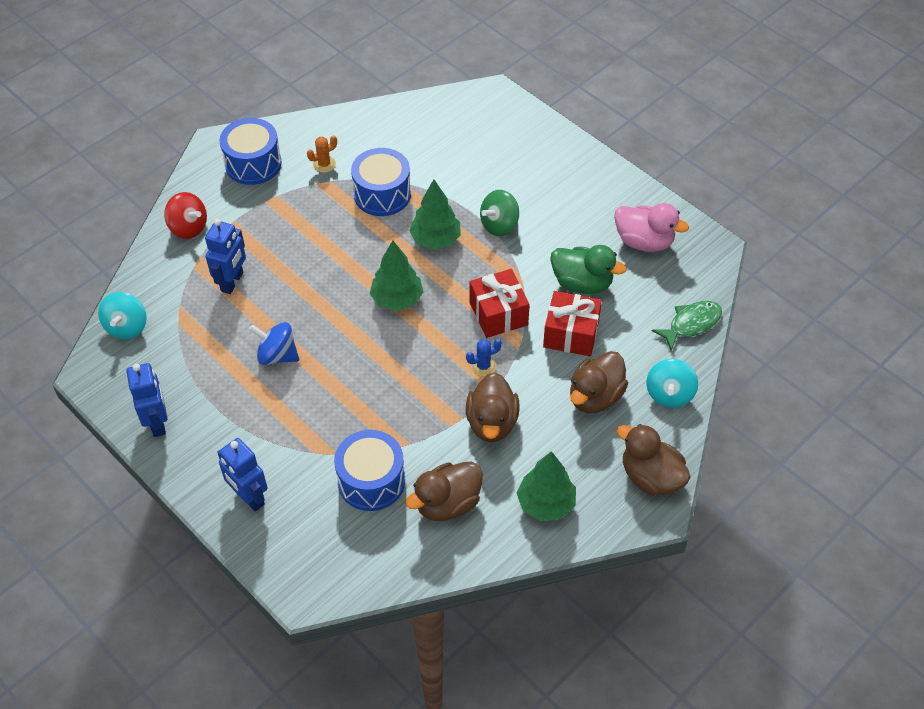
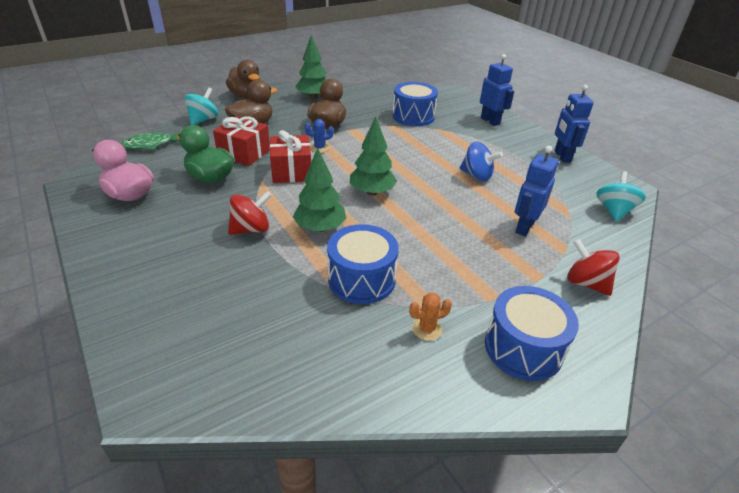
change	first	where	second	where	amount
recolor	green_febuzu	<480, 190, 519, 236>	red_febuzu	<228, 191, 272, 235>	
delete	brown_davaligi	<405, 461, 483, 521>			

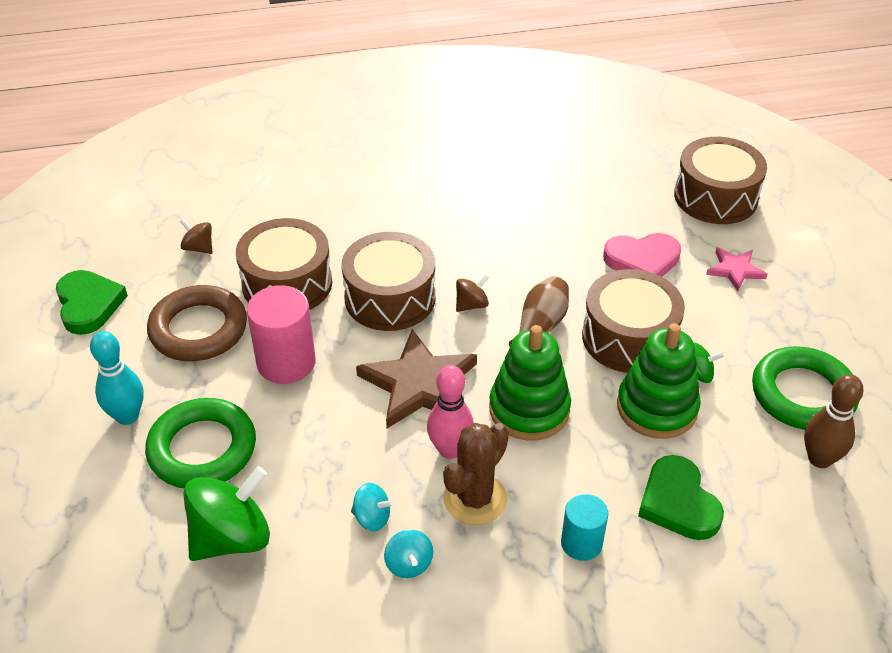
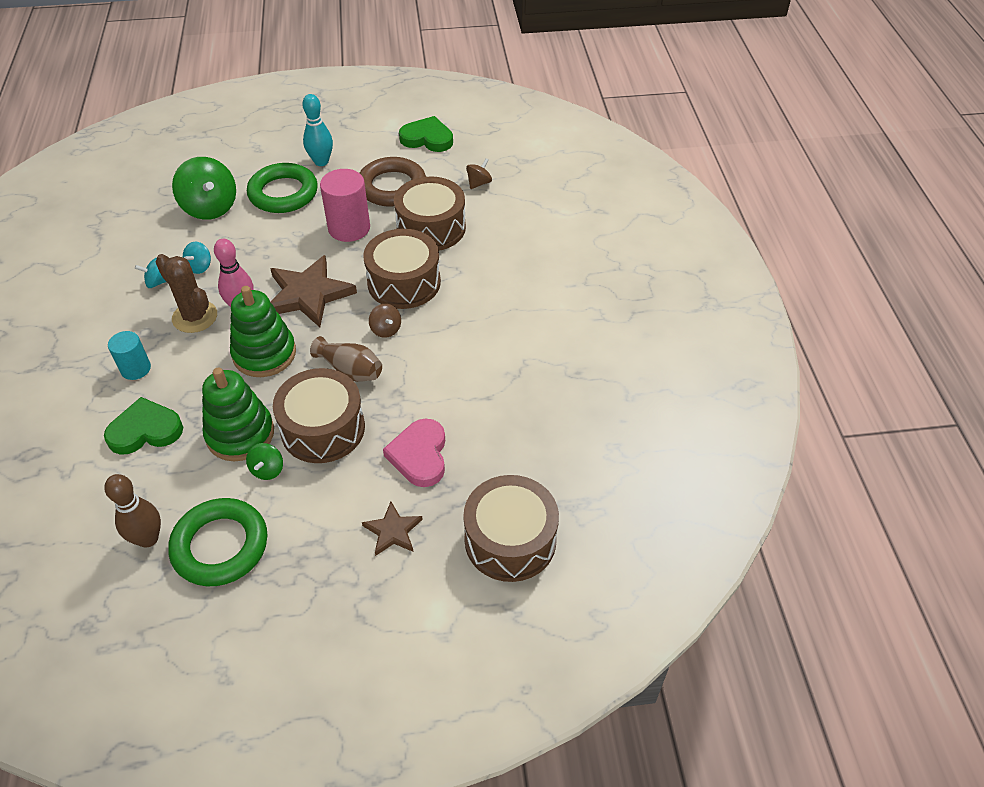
change	first	where	second	where	amount
recolor	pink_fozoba	<706, 247, 767, 292>	brown_fozoba	<362, 502, 423, 556>	
rotate	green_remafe	<56, 270, 128, 335>		<399, 116, 453, 152>	150 degrees counterclockwise

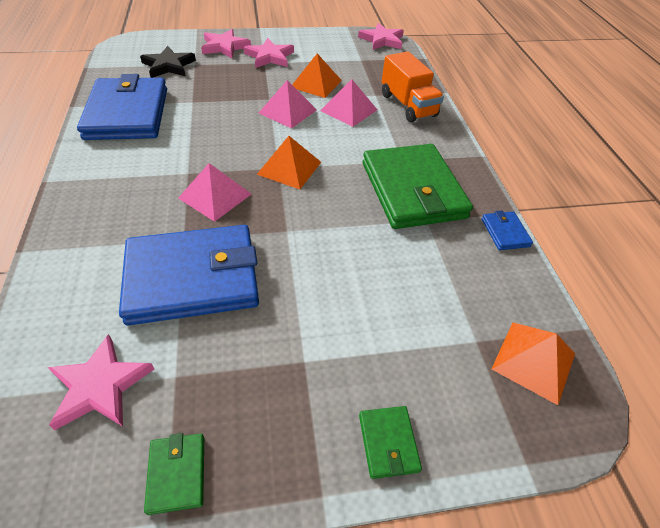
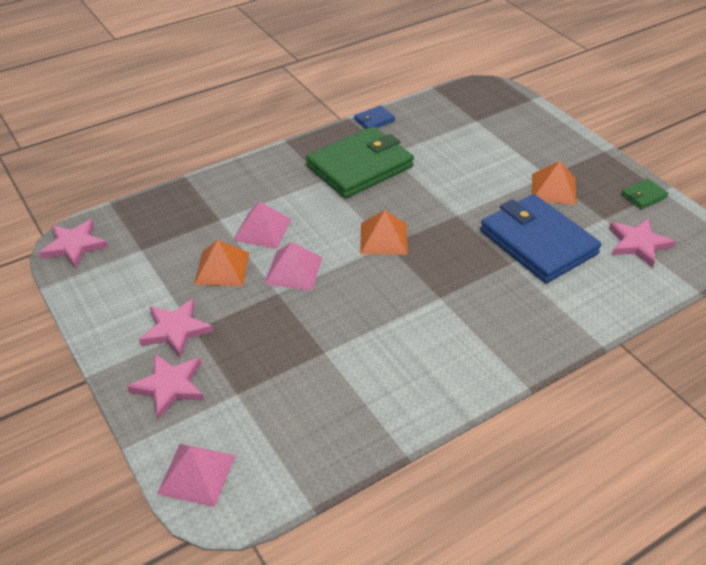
change	first	where	second	where	amount
delete	black_fozoba	<140, 46, 196, 78>			
delete	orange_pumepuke	<382, 51, 444, 122>			
delete	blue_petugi	<77, 74, 167, 140>			
move	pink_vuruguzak	<178, 163, 251, 222>		<157, 444, 235, 507>	
move	orange_vuruguzak	<492, 322, 575, 405>		<532, 161, 576, 205>	
delete	green_petugi	<359, 406, 422, 479>			

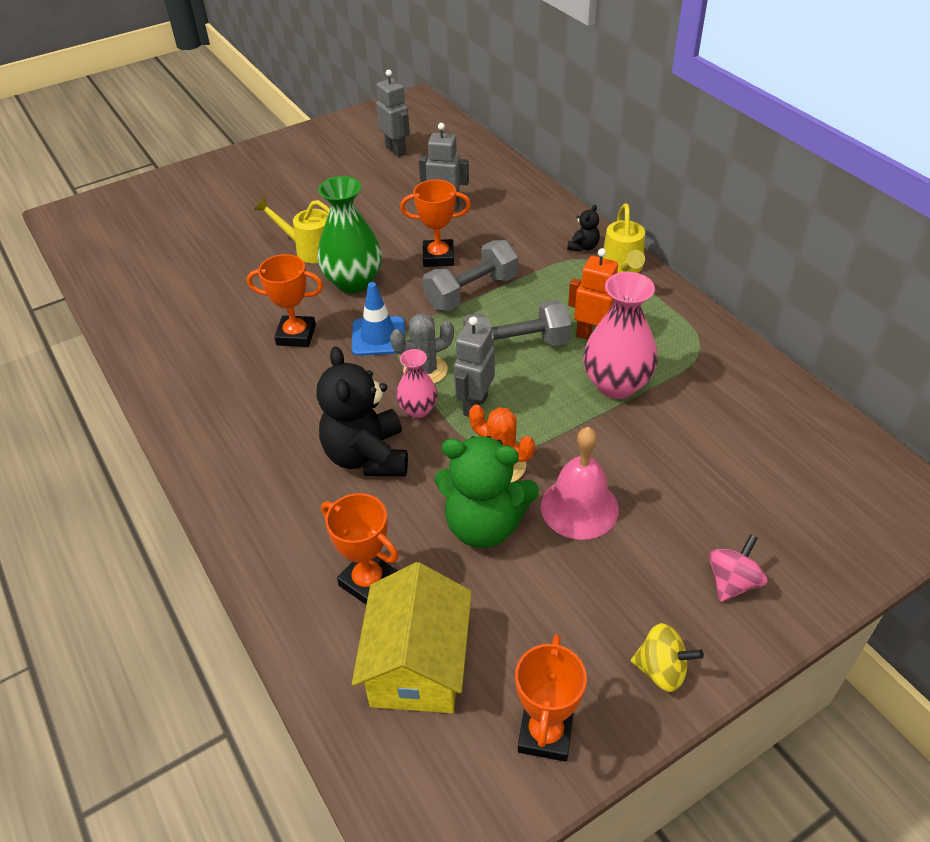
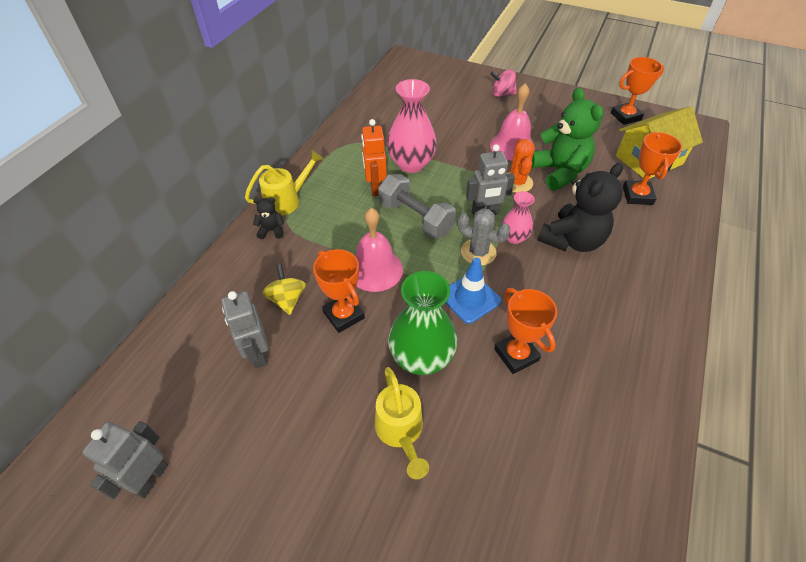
change	first	where	second	where	amount
replace	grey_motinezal	<423, 240, 518, 311>	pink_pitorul	<356, 208, 403, 292>	
move	yellow_febuzu	<631, 623, 704, 692>		<263, 264, 306, 315>	

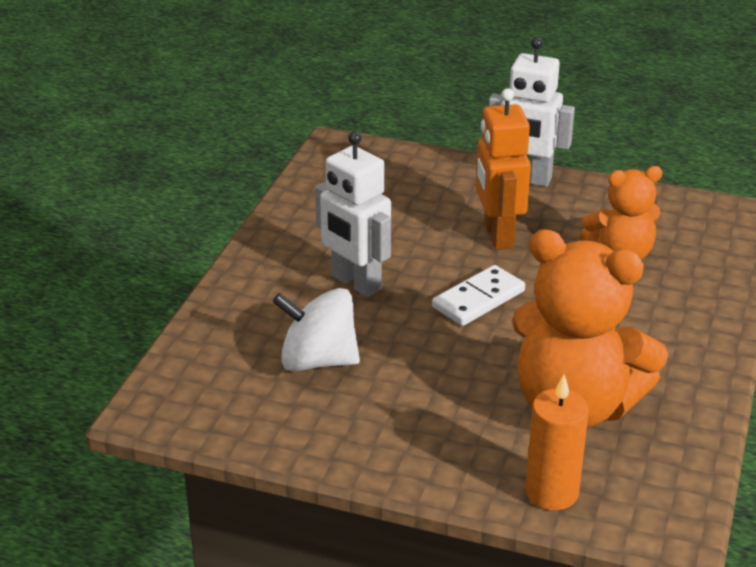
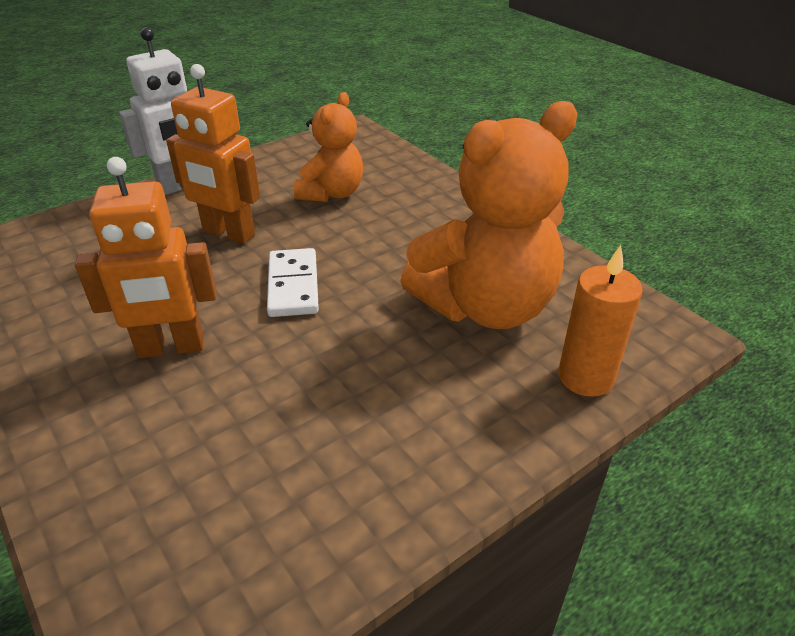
change	first	where	second	where	amount
recolor	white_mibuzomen	<315, 131, 391, 297>	orange_mibuzomen	<75, 157, 216, 358>	
delete	white_febuzu	<272, 288, 360, 372>			

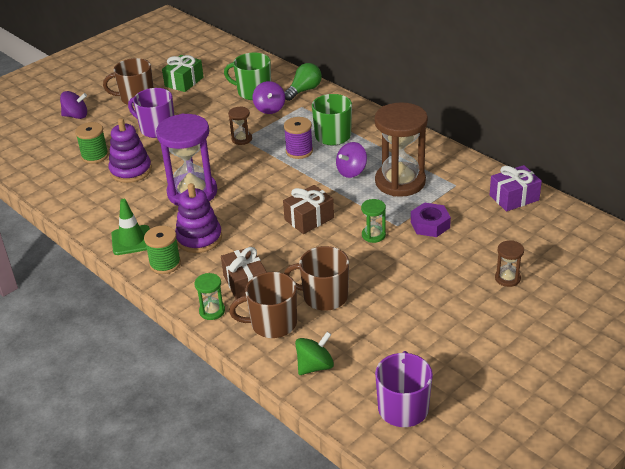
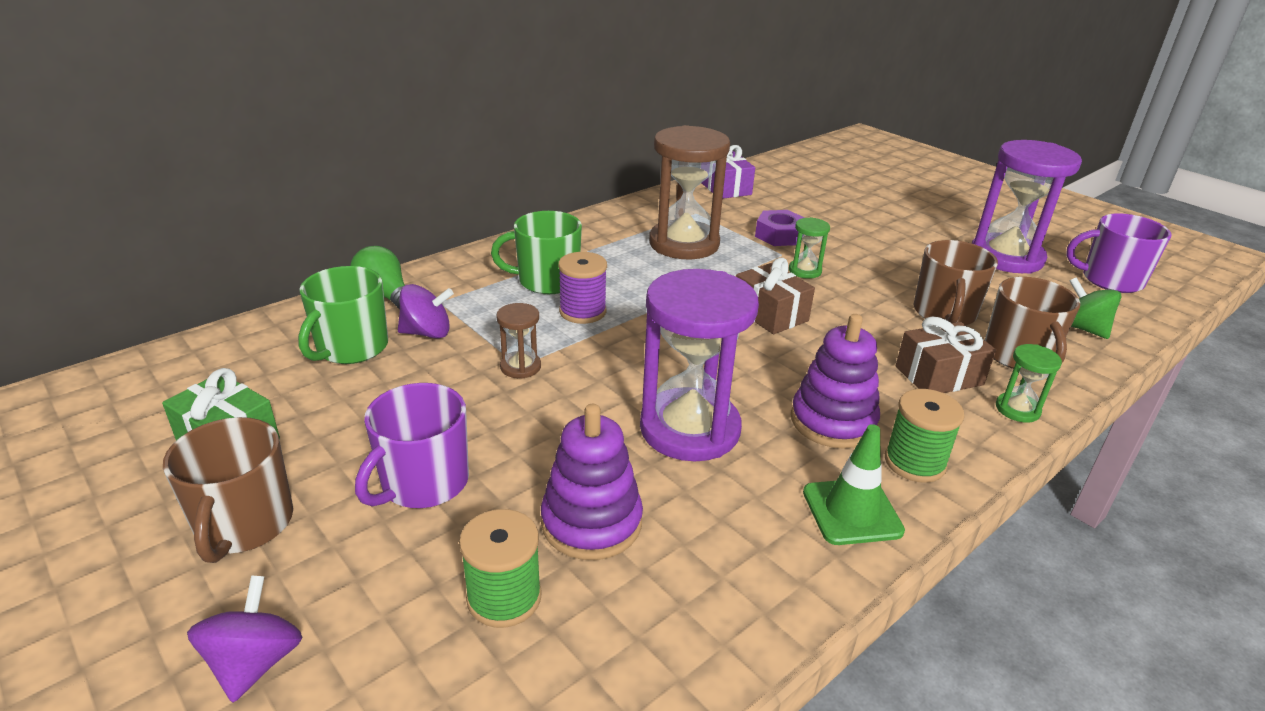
change	first	where	second	where	amount
delete	purple_febuzu	<336, 142, 367, 178>			
delete	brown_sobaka	<495, 240, 524, 287>			
insert			purple_sobaka	<972, 140, 1082, 274>	

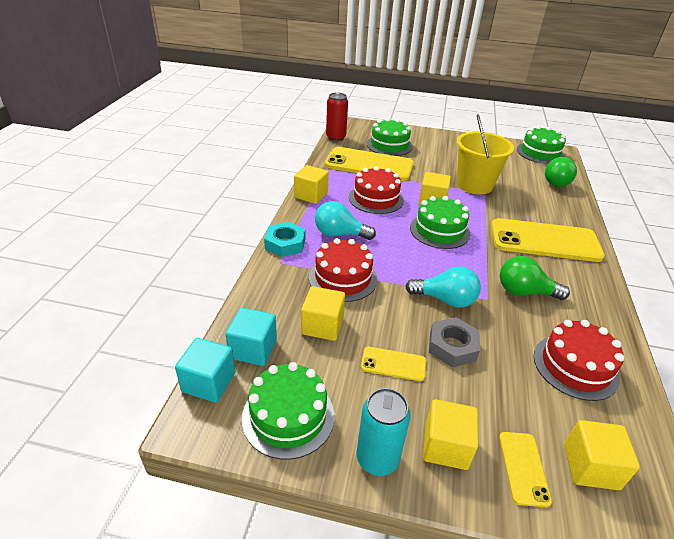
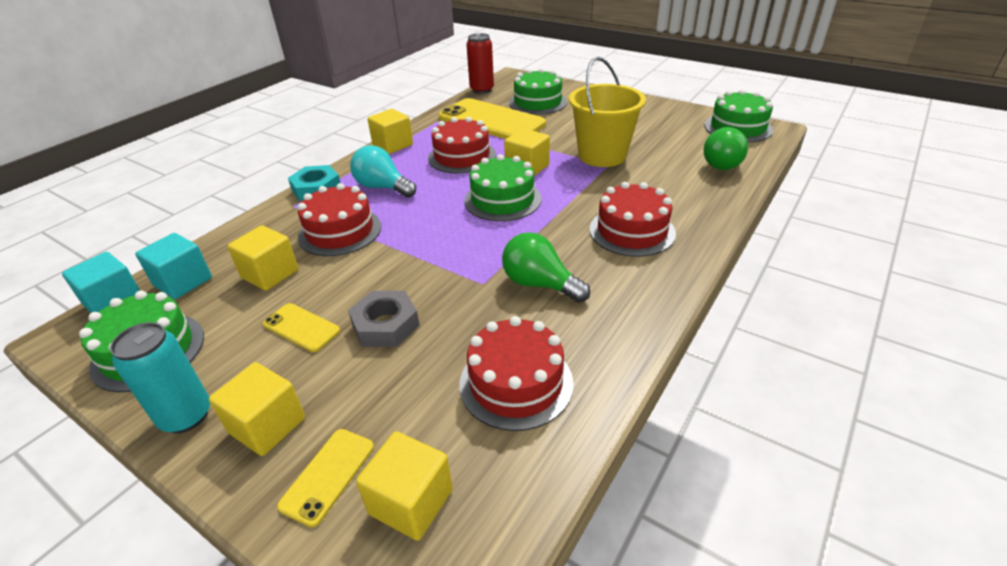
change	first	where	second	where	amount
replace	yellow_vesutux	<491, 218, 605, 262>	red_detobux	<590, 182, 676, 257>	
delete	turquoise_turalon	<405, 266, 481, 308>			

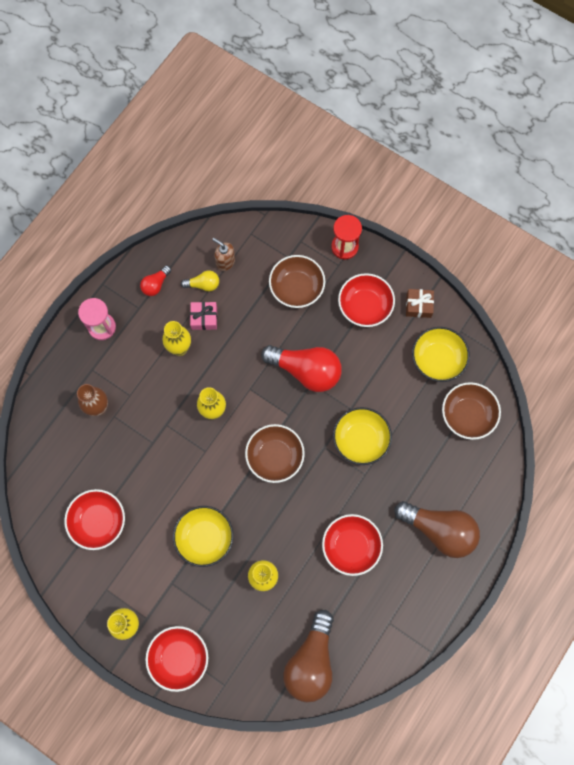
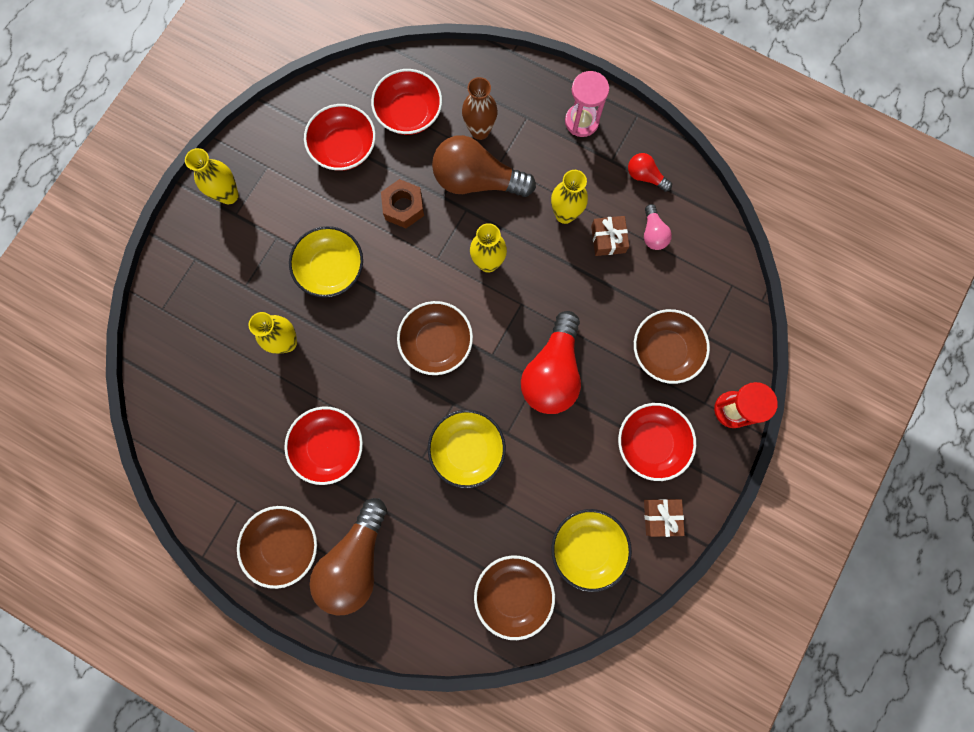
change	first	where	second	where	amount
delete	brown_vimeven	<212, 238, 235, 271>			
recolor	yellow_turalon	<181, 271, 219, 291>	pink_turalon	<644, 204, 672, 250>	
recolor	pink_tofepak	<190, 302, 217, 330>	brown_tofepak	<591, 216, 629, 256>	
move	brown_turalon	<283, 610, 334, 702>		<432, 135, 536, 197>	
move	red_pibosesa	<146, 626, 208, 692>		<371, 69, 442, 135>	
insert			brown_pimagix	<381, 179, 424, 228>	
insert			brown_pibosesa	<237, 506, 317, 589>	

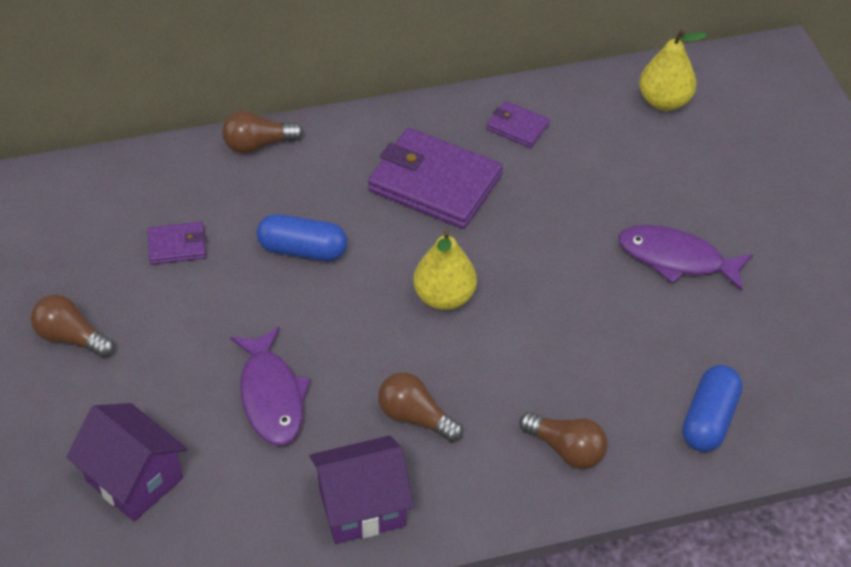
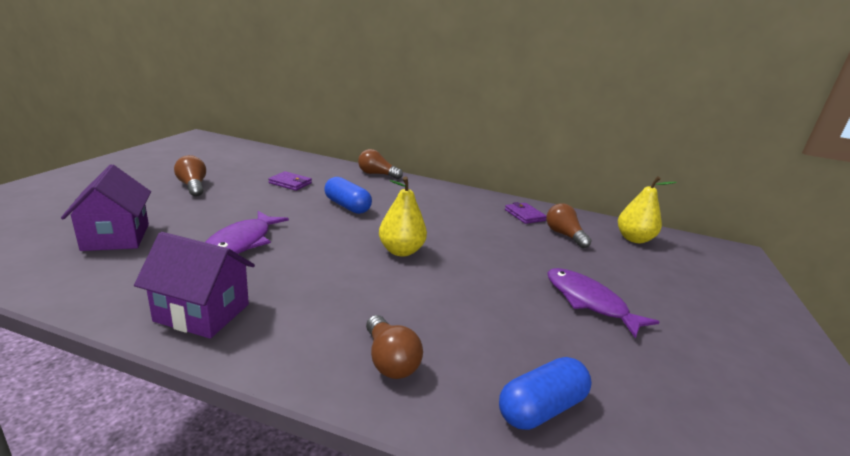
change	first	where	second	where	amount
delete	purple_petugi	<368, 128, 503, 229>			
move	brown_turalon	<378, 372, 463, 442>		<546, 203, 591, 248>	

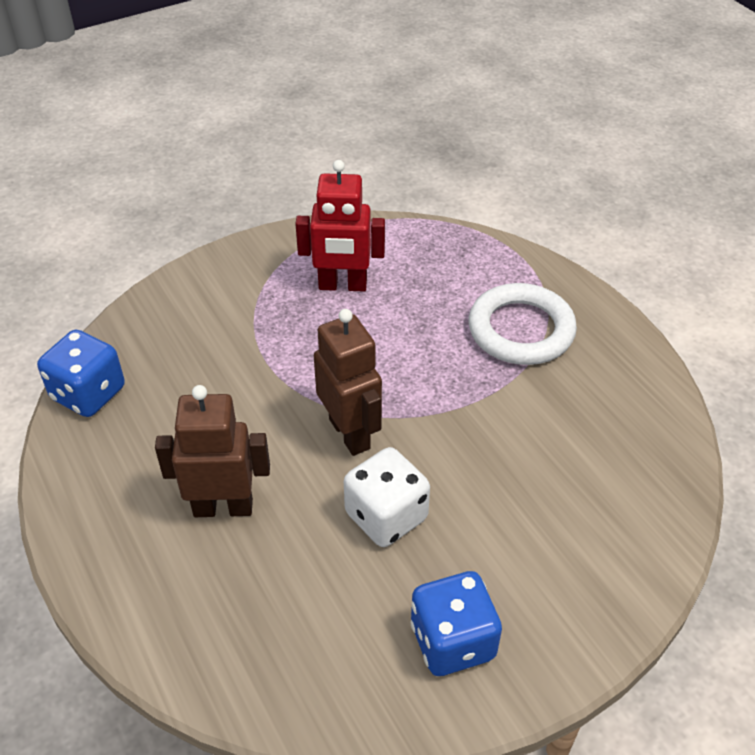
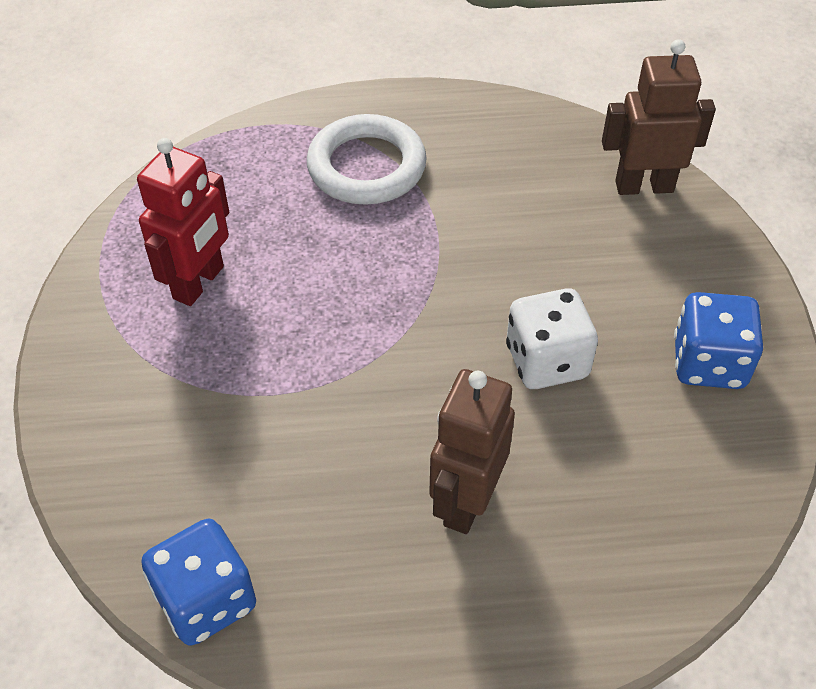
change	first	where	second	where	amount
move	brown_mibuzomen	<314, 309, 382, 456>		<602, 39, 716, 195>	

